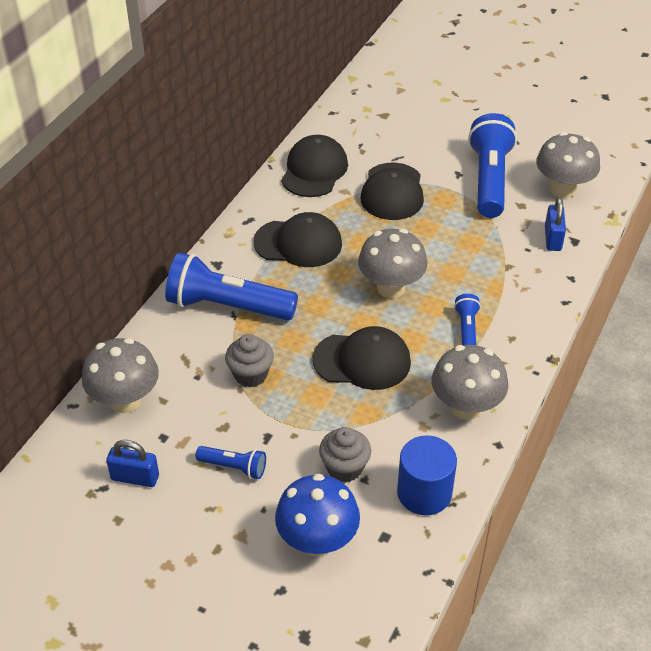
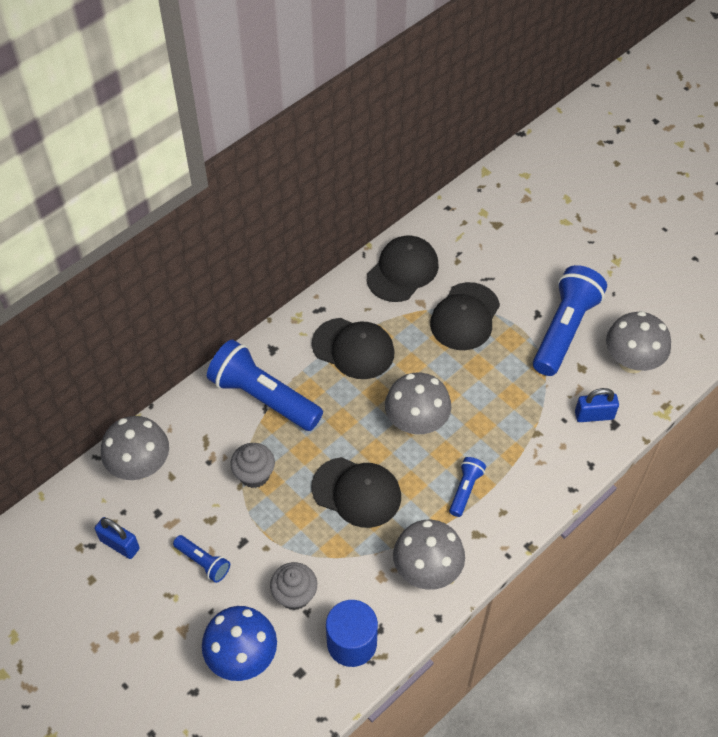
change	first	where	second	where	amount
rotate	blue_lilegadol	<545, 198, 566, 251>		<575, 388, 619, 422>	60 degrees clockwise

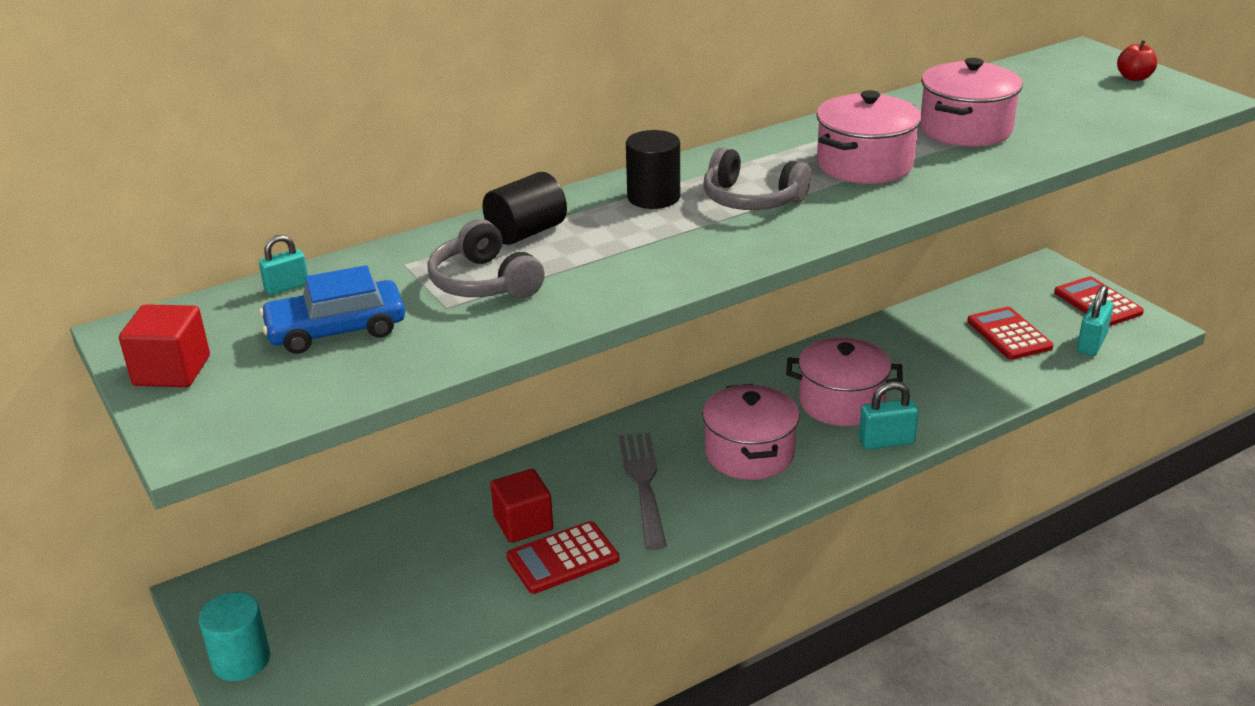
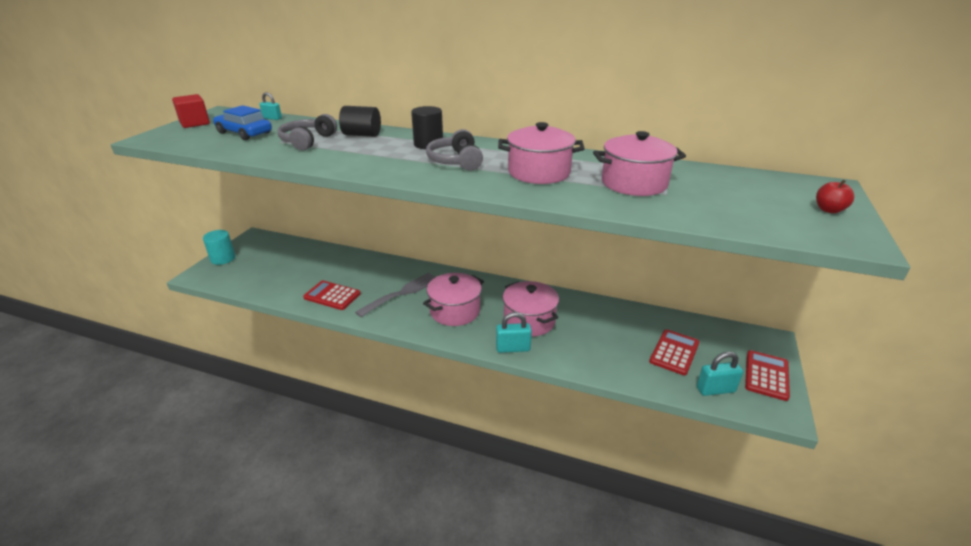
change	first	where	second	where	amount
rotate	turquoise_lilegadol	<859, 381, 919, 450>		<496, 312, 532, 353>	45 degrees counterclockwise
delete	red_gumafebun	<490, 469, 553, 543>			

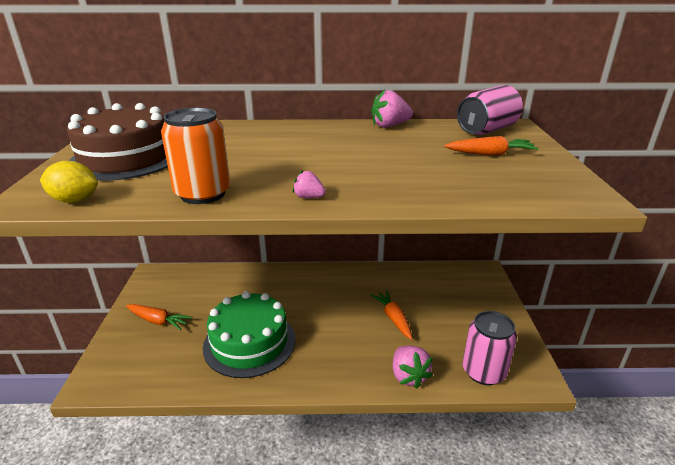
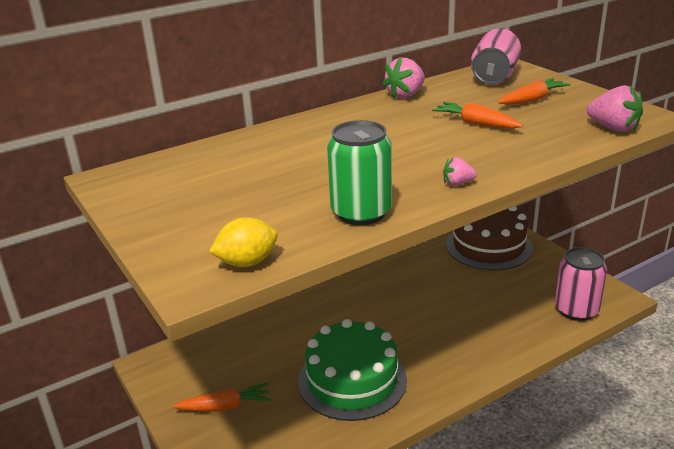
change	first	where	second	where	amount
move	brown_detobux	<67, 103, 168, 181>		<446, 206, 533, 270>	
recolor	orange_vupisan	<161, 107, 230, 204>	green_vupisan	<327, 120, 392, 225>	
move	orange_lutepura	<371, 290, 412, 340>		<432, 102, 523, 129>	
move	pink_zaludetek	<393, 346, 433, 389>		<587, 85, 643, 132>	

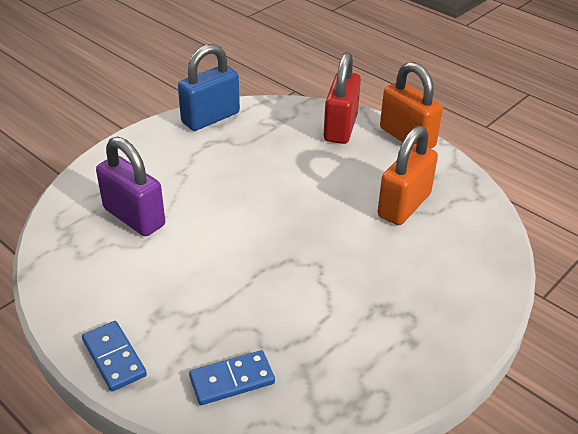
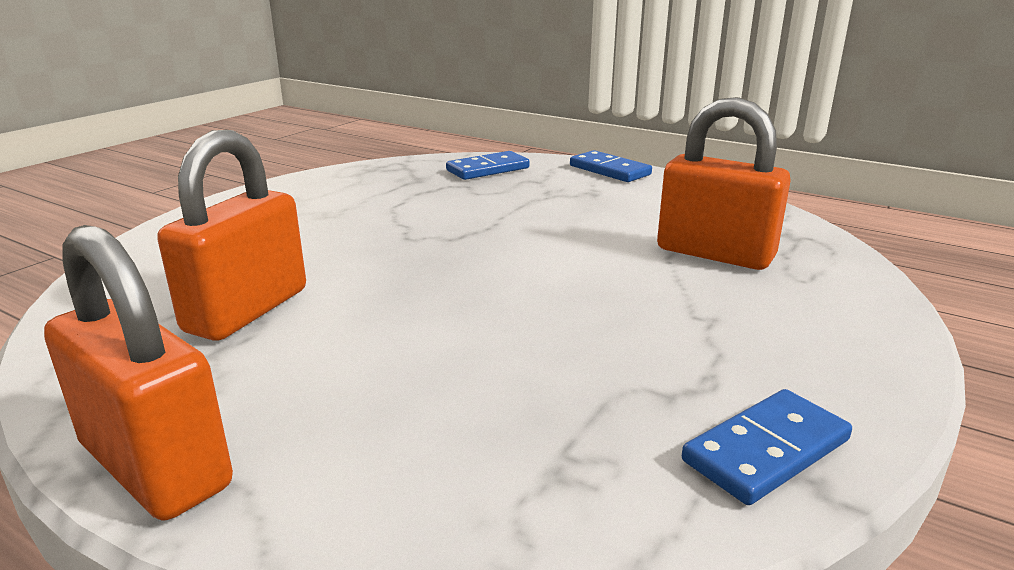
change	first	where	second	where	amount
replace	blue_lilegadol	<178, 44, 240, 131>	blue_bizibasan	<682, 389, 852, 505>	
delete	red_lilegadol	<324, 52, 361, 144>			
recolor	purple_lilegadol	<96, 137, 165, 236>	orange_lilegadol	<657, 97, 791, 270>	

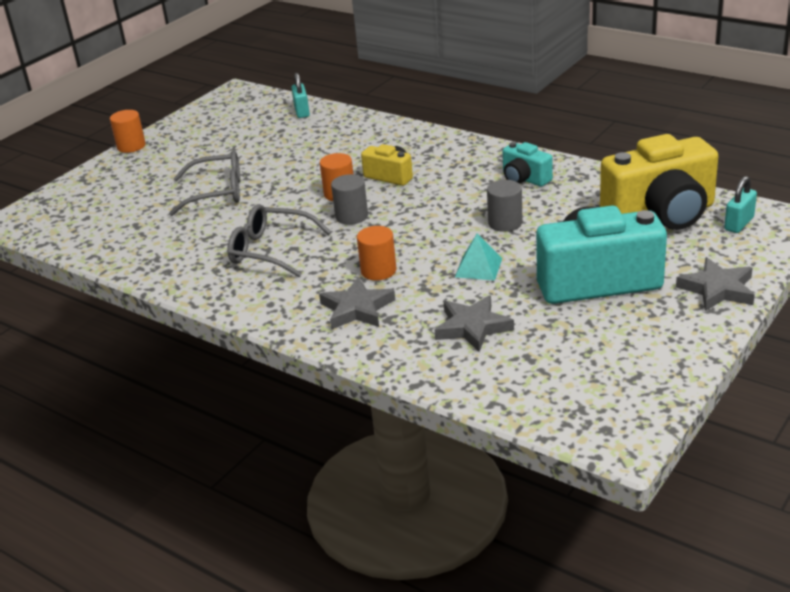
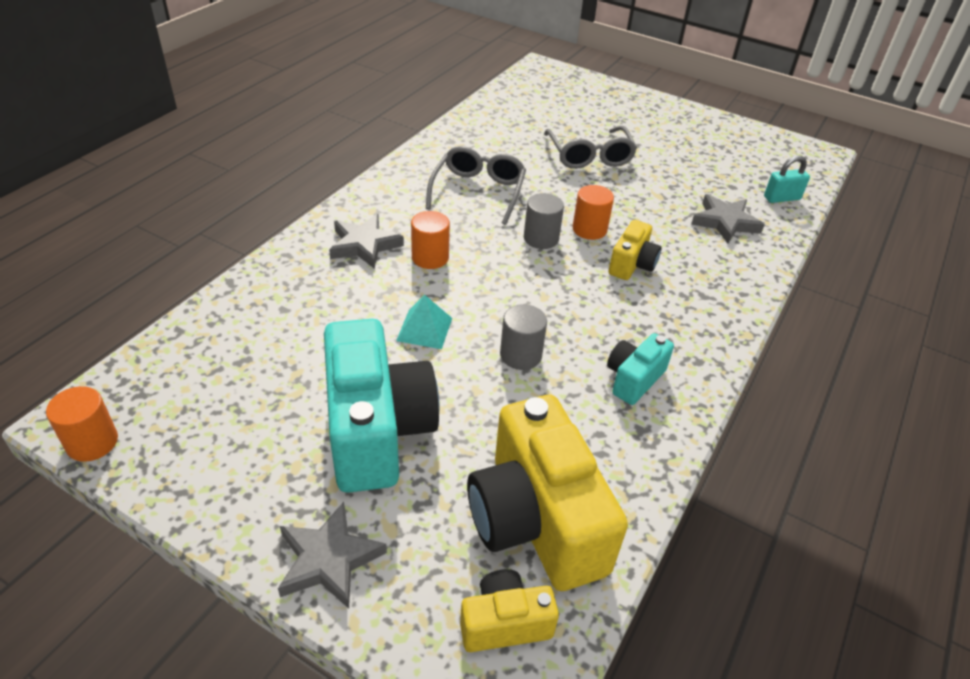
change	first	where	second	where	amount
move	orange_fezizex	<110, 110, 146, 153>		<46, 386, 118, 462>	
replace	turquoise_lilegadol	<724, 176, 757, 233>	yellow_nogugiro	<460, 569, 559, 652>	
move	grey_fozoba	<435, 295, 514, 352>		<691, 194, 765, 244>	

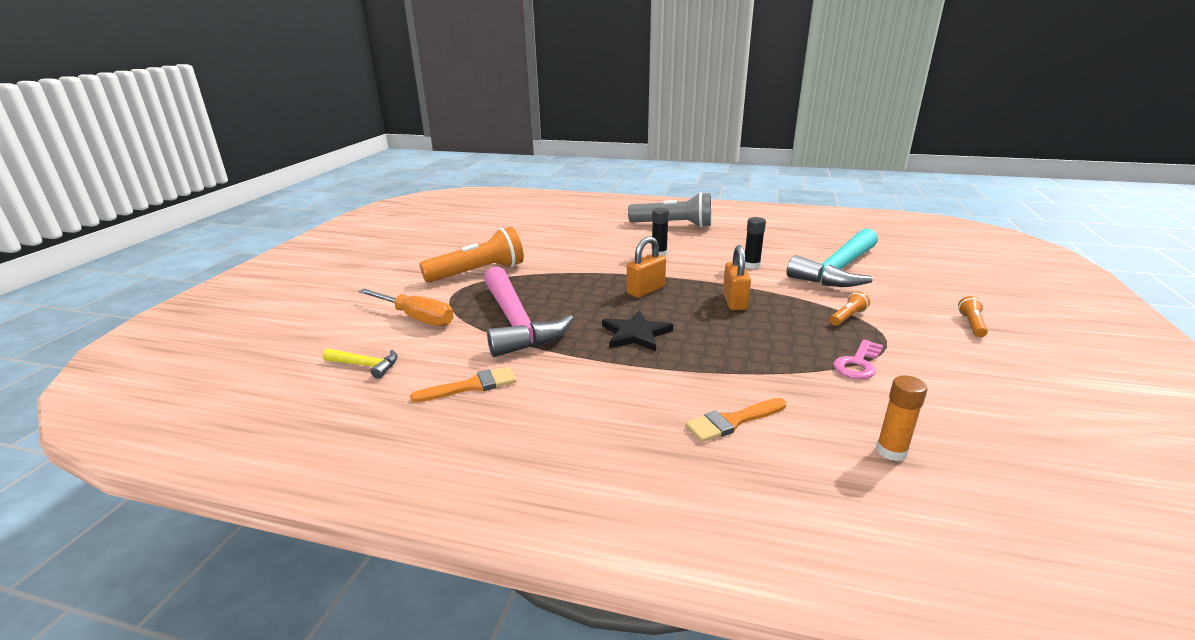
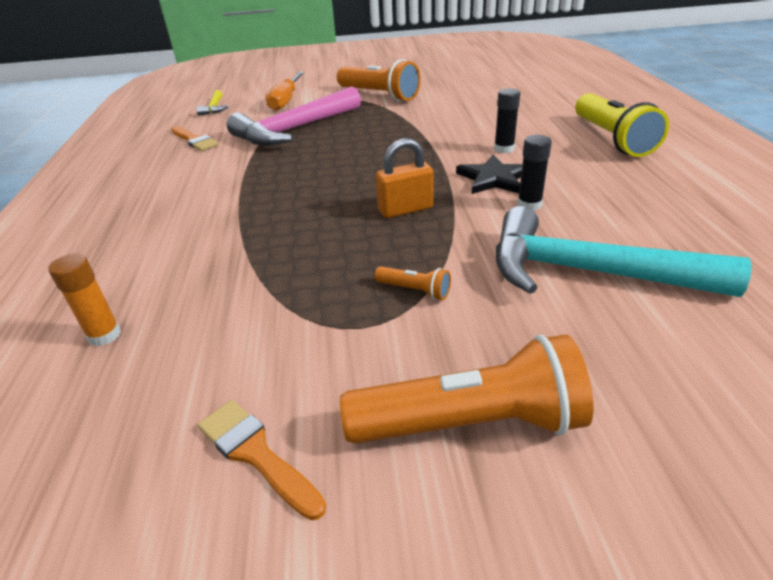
change	first	where	second	where	amount
recolor	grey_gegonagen	<628, 192, 711, 228>	yellow_gegonagen	<576, 93, 669, 157>	
delete	orange_lilegadol	<627, 236, 666, 298>			
resize	orange_gegonagen	<958, 296, 988, 337>		<340, 334, 594, 444>	x2.27
move	black_fozoba	<602, 310, 673, 352>		<456, 155, 522, 194>	
delete	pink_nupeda	<833, 339, 883, 379>			
move	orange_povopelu	<685, 398, 786, 442>		<198, 400, 326, 520>	

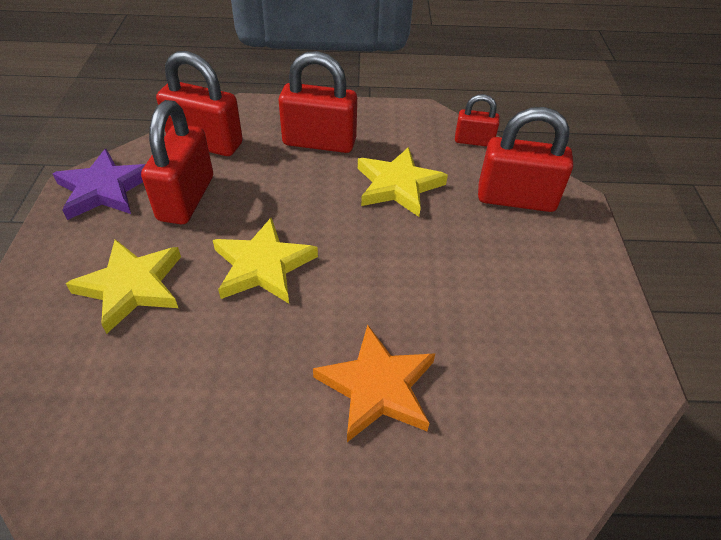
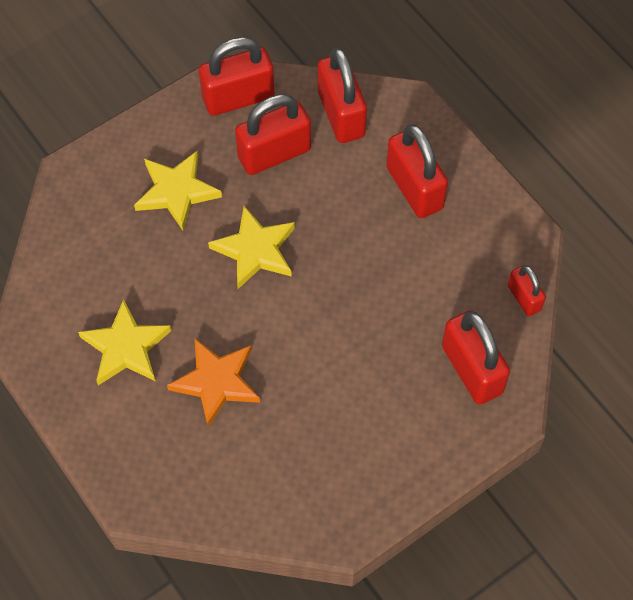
change	first	where	second	where	amount
move	yellow_fozoba	<358, 147, 448, 217>		<78, 299, 172, 385>	
replace	purple_fozoba	<53, 149, 146, 220>	red_lilegadol	<199, 37, 274, 116>	

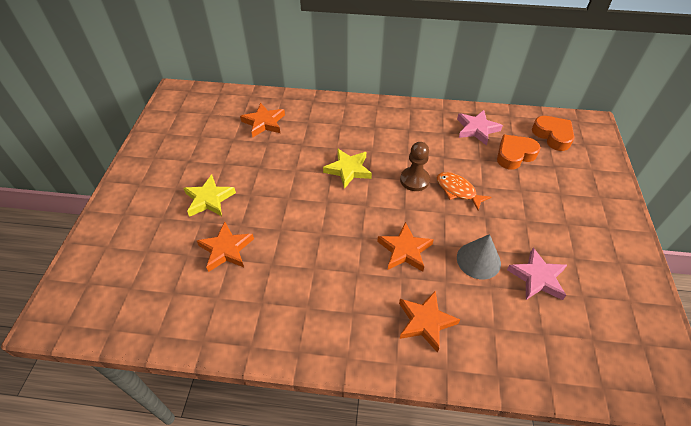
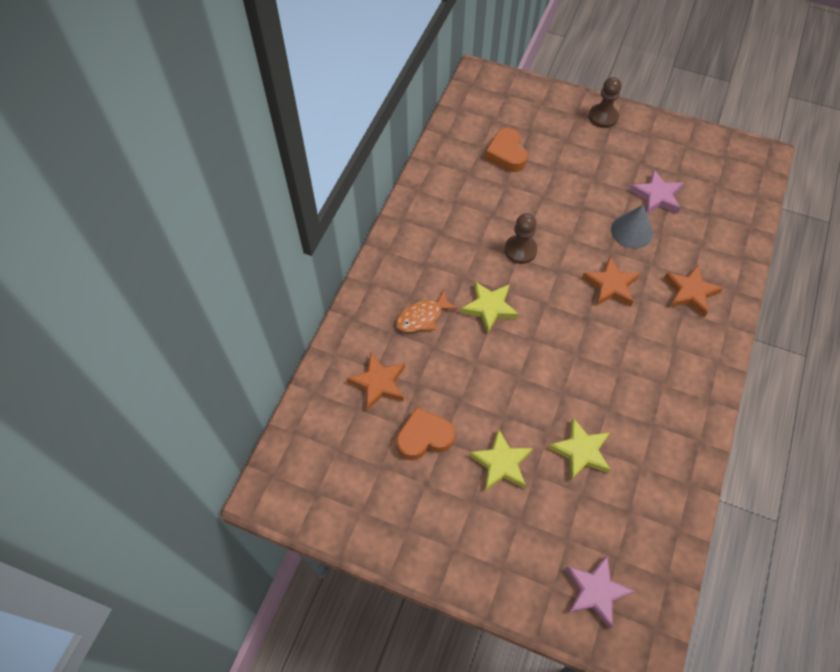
change	first	where	second	where	amount
move	pink_fozoba	<457, 110, 503, 146>		<566, 555, 635, 629>	
move	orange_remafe	<532, 116, 574, 151>		<397, 407, 455, 460>	
move	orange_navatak	<437, 172, 491, 210>		<396, 291, 458, 332>	
recolor	orange_fozoba	<197, 222, 254, 272>	yellow_fozoba	<548, 418, 611, 481>	
insert			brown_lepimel	<589, 77, 622, 128>	

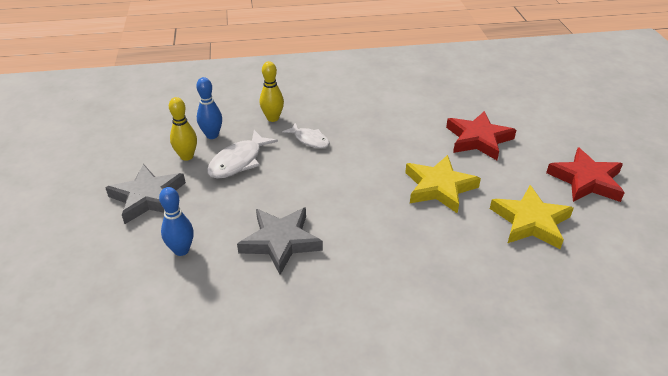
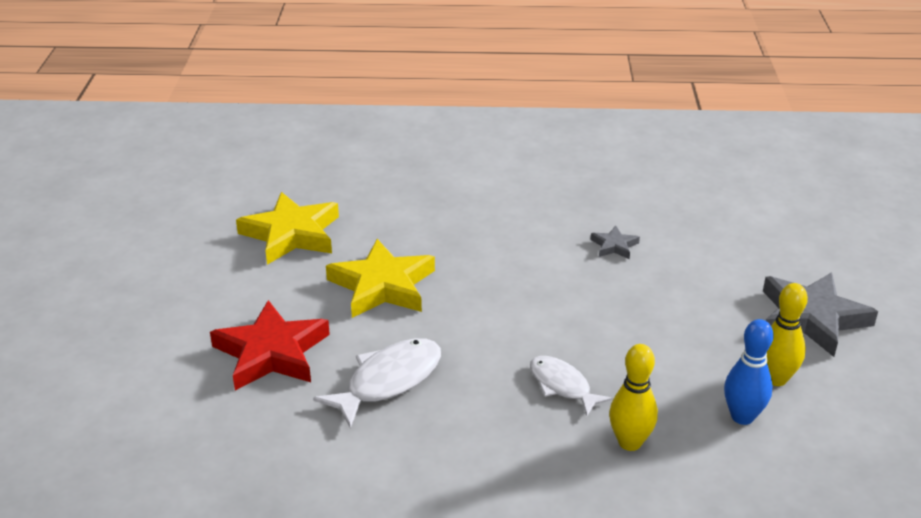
change	first	where	second	where	amount
move	white_navatak	<207, 130, 278, 179>		<313, 338, 441, 428>	
delete	red_fozoba	<546, 148, 625, 202>			
delete	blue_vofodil	<159, 187, 194, 256>			
resize	grey_fozoba	<237, 207, 323, 275>		<590, 225, 640, 259>	x0.47

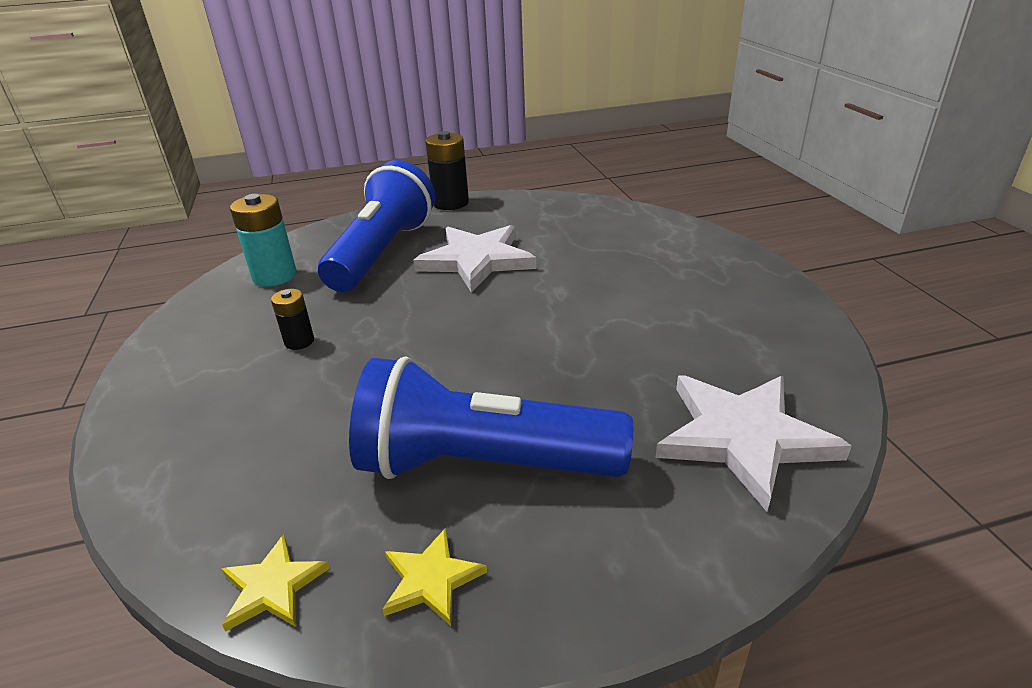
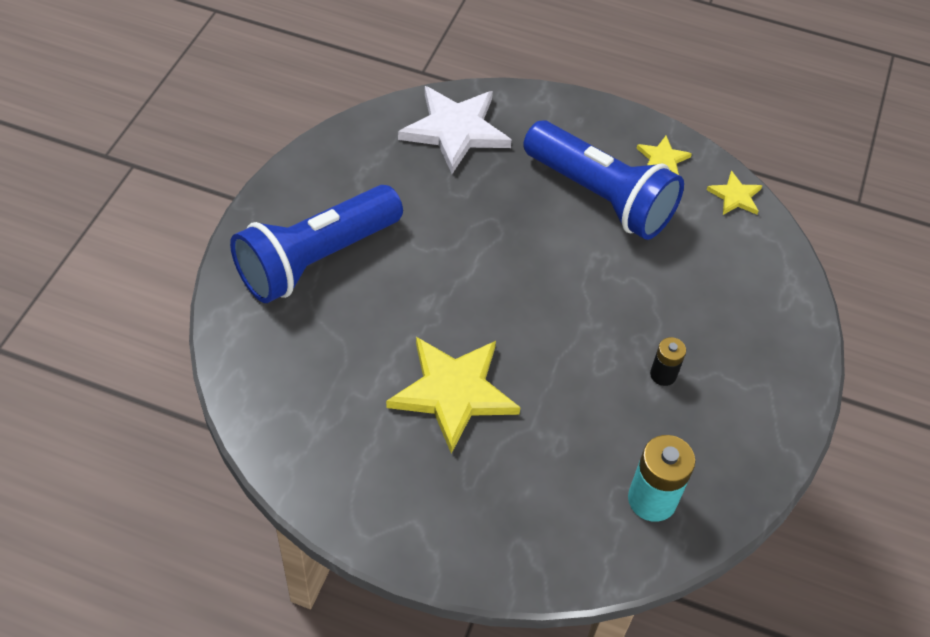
change	first	where	second	where	amount
delete	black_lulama	<425, 131, 469, 210>			
move	blue_gegonagen	<318, 160, 435, 292>		<230, 185, 403, 303>	
recolor	white_fozoba	<413, 225, 536, 293>	yellow_fozoba	<386, 337, 521, 454>	

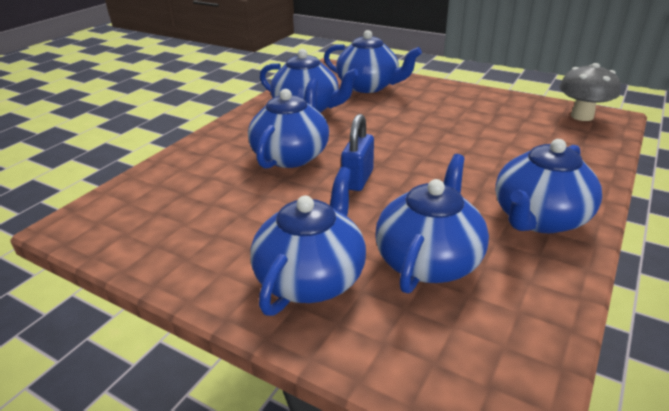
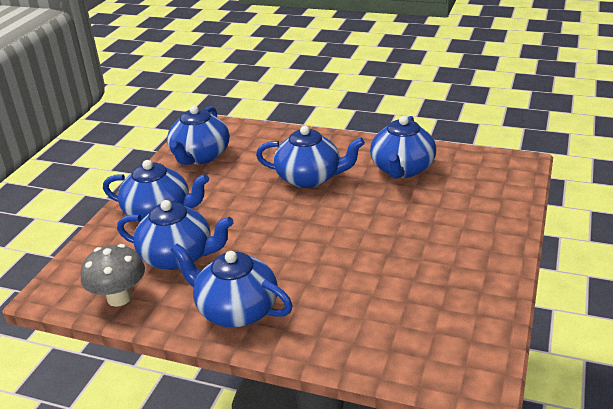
change	first	where	second	where	amount
move	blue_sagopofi	<324, 30, 422, 93>		<167, 106, 229, 165>	
move	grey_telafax	<559, 63, 621, 121>		<81, 244, 145, 307>	
delete	blue_lilegadol	<341, 114, 374, 191>			

